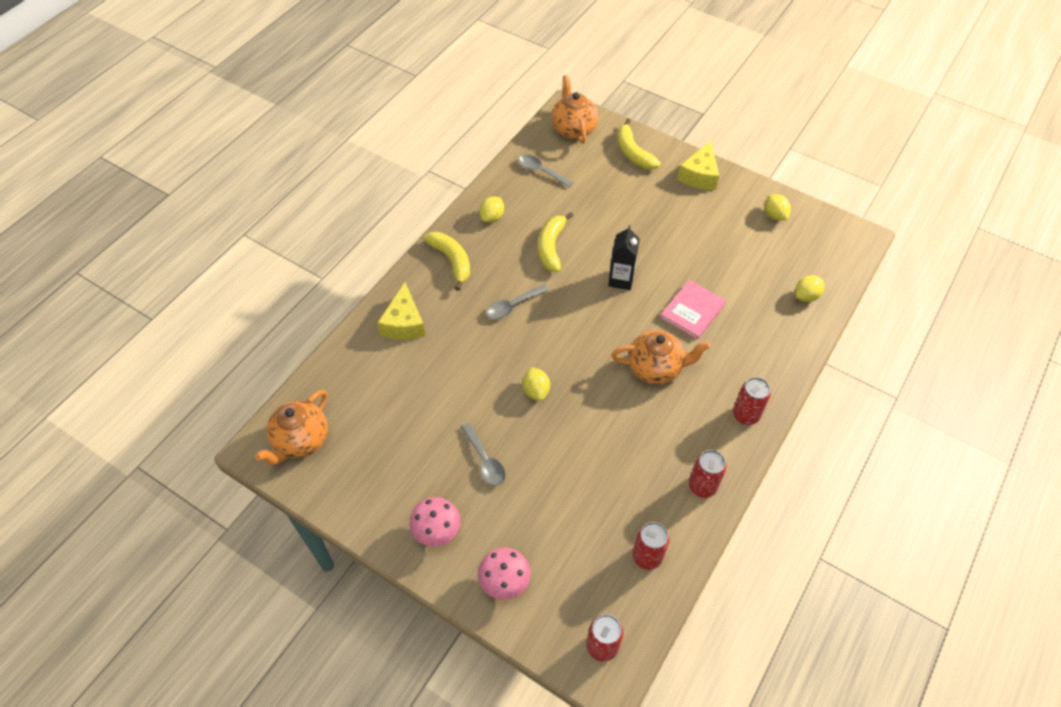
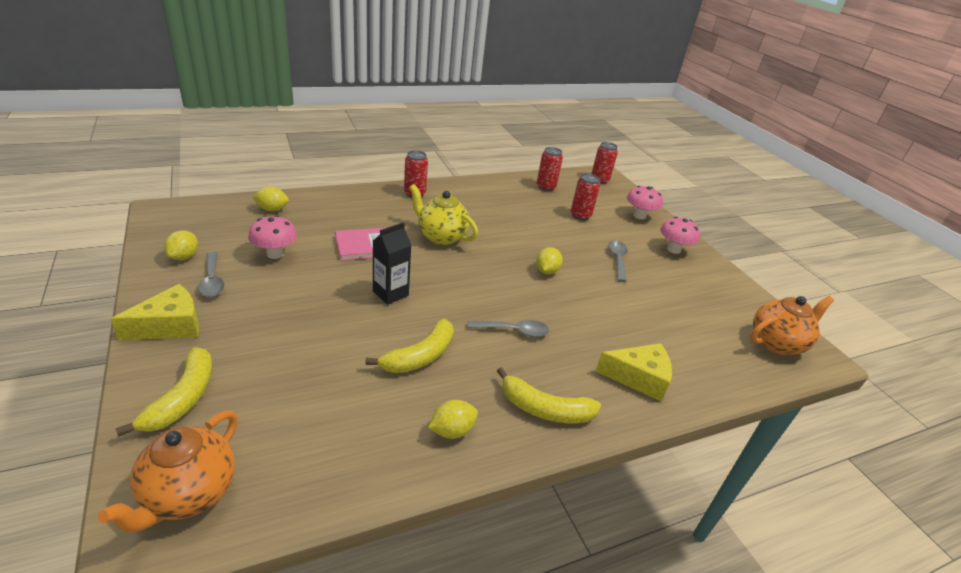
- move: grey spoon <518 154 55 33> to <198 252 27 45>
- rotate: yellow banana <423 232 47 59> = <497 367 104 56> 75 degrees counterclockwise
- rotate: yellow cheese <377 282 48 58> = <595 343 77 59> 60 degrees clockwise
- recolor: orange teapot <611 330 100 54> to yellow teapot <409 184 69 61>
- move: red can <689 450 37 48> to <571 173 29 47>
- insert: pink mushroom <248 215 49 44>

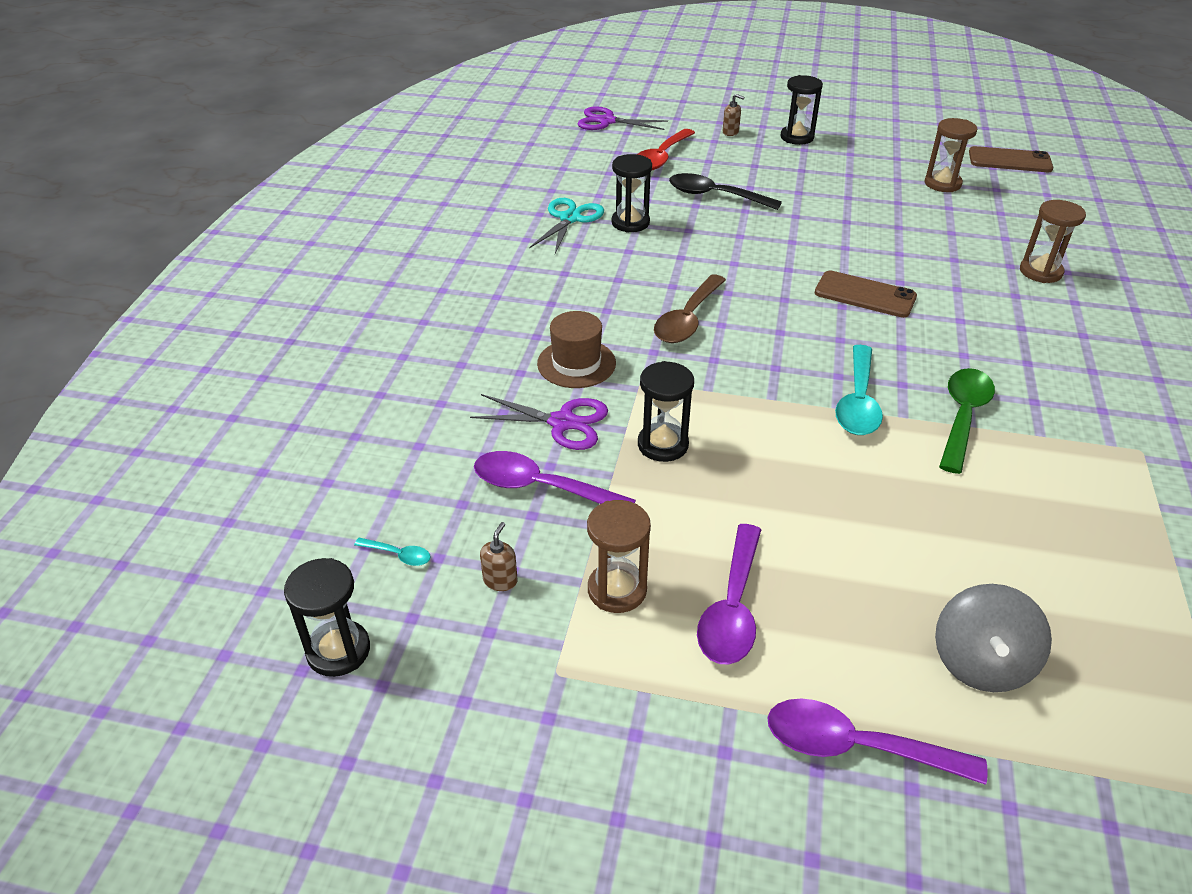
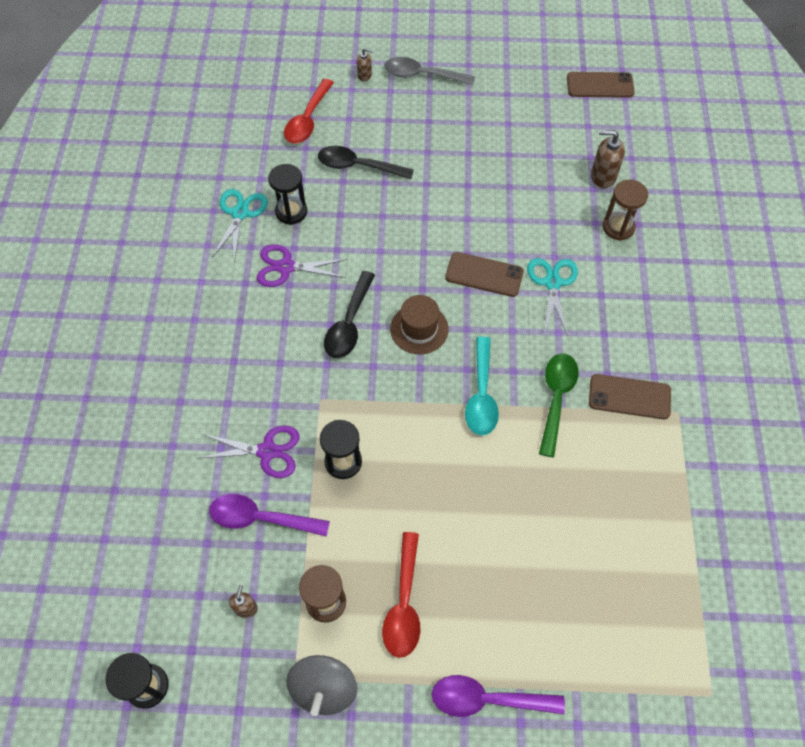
- replace: black hourglass <780 75 43 70> to grey spoon <385 57 90 28>
- move: purple scissors <577 106 91 24> to <257 244 91 43>
- delete: brown hourglass <925 118 52 74>
- recolor: brown spoon <654 274 72 69> to black spoon <324 271 51 87>
- move: brown hat <537 311 79 77> to <390 295 59 59>
- recolor: purple spoon <697 524 64 141> to red spoon <382 532 38 126>
- delete: turquoise spoon <354 538 77 28>
- move: grey spinning top <935 584 117 108> to <286 655 71 61>
- insert: brown soap dispenser <591 130 34 58>
- insert: turquoise scissors <527 258 51 78>
- insert: brown phone <589 374 82 45>

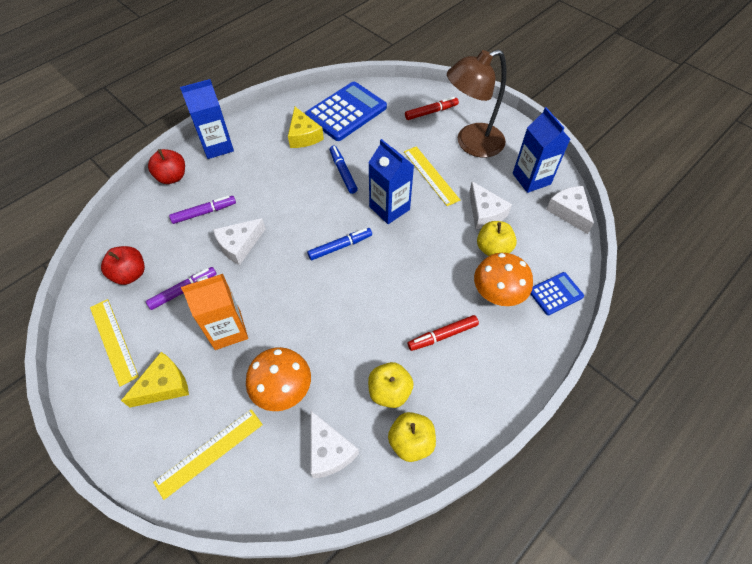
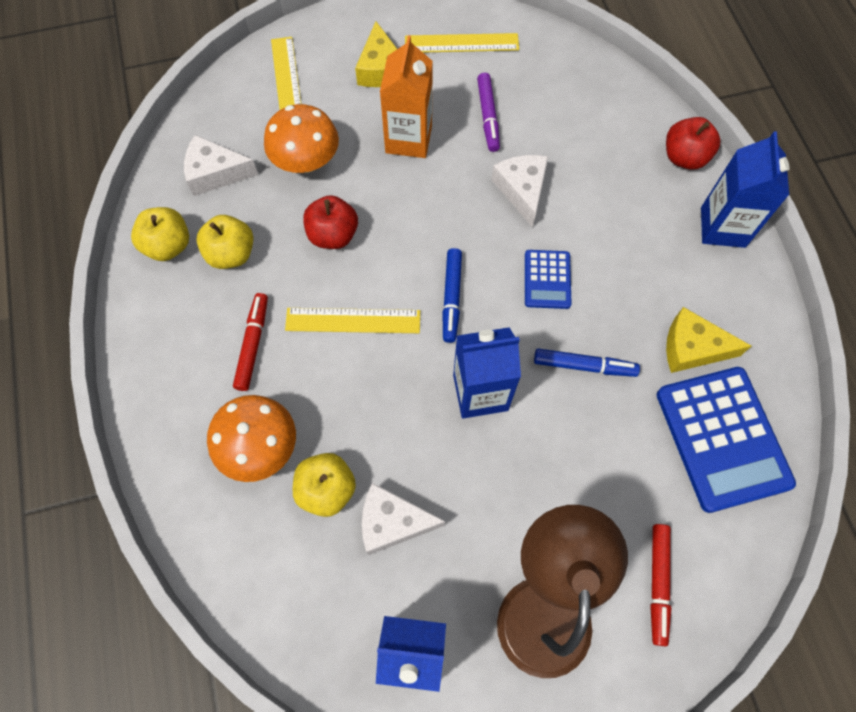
- move: yellow ruler <404 146 56 60> to <285 308 135 25>
- delete: white cheese <546 186 48 48>
- delete: purple marker <169 196 67 28>
- move: red apple <101 246 44 39> to <303 195 55 54>
- move: blue calculator <531 272 53 43> to <525 250 47 59>

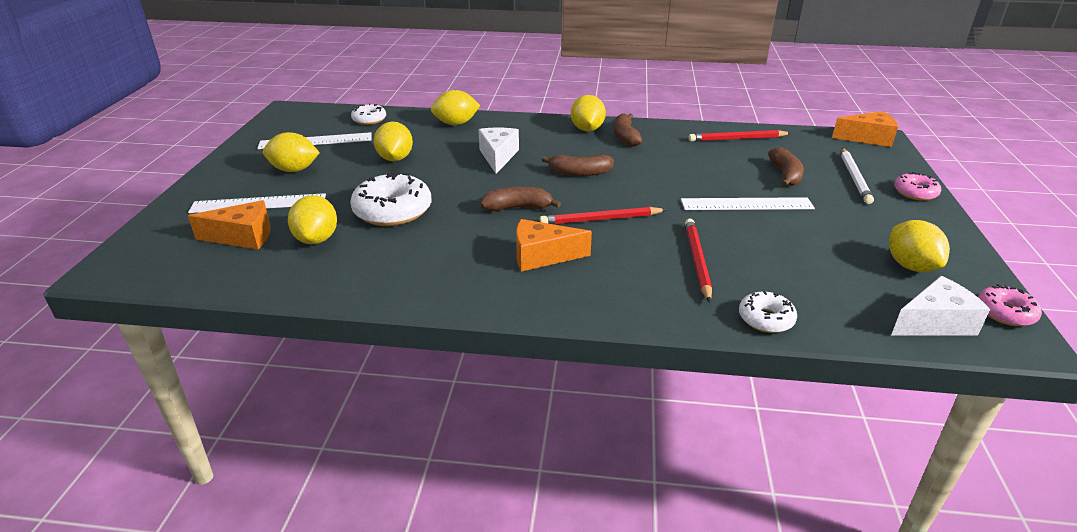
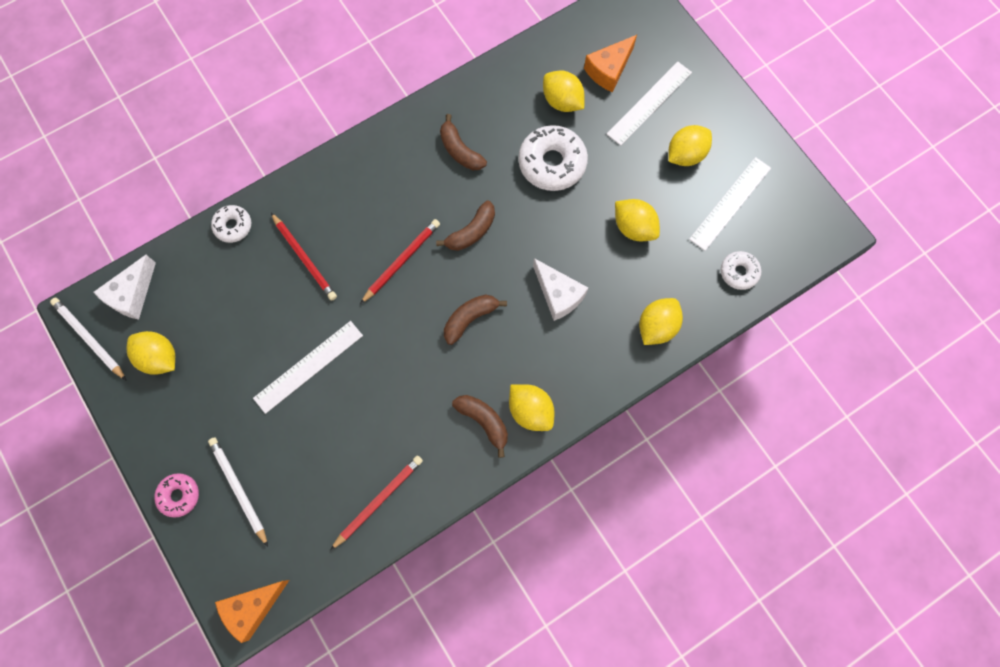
- move: brown banana <768 147 36 40> to <440 114 47 56>
- delete: orange cheese <516 219 76 53>
- replace: pink donut <978 284 64 42> to white pencil <50 298 76 82>

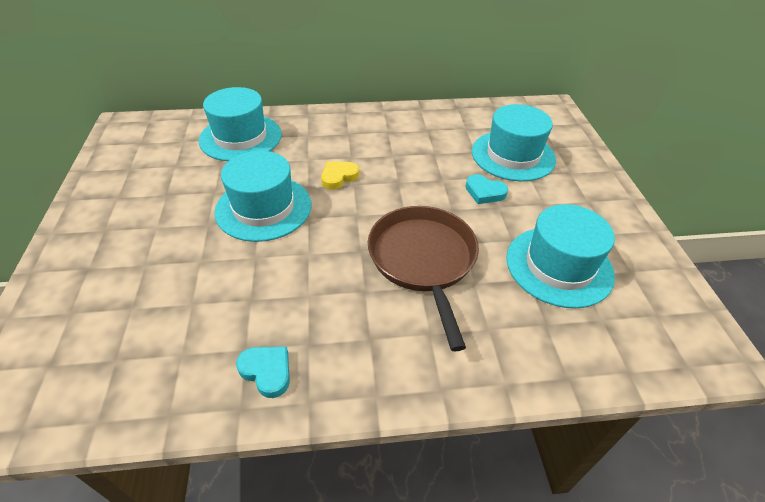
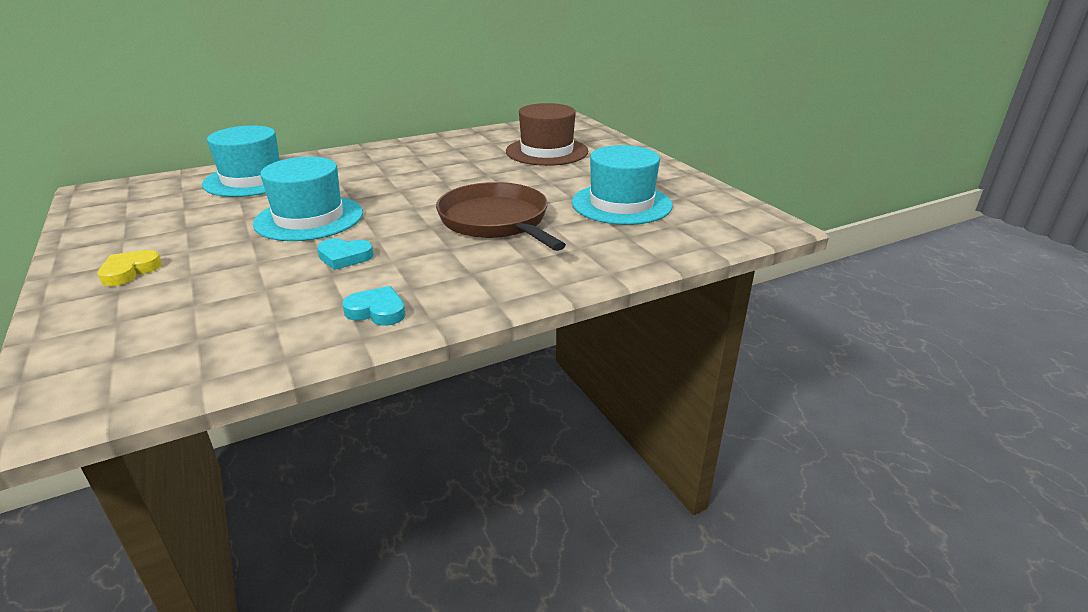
- recolor: turquoise hat <472 104 84 77> to brown hat <506 103 82 63>
- move: yellow heart <321 161 38 29> to <97 250 65 36>
- move: turquoise heart <465 174 43 30> to <317 238 57 32>

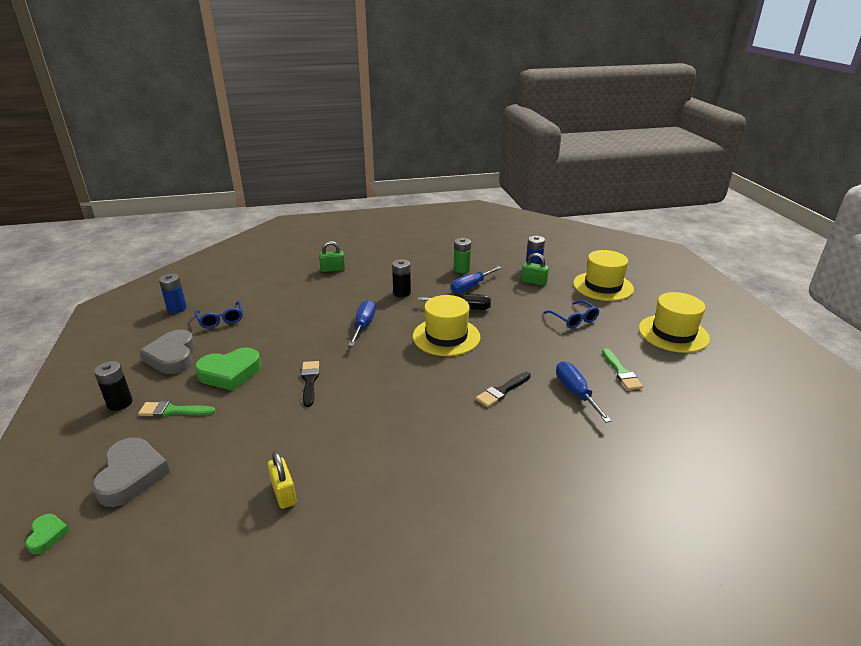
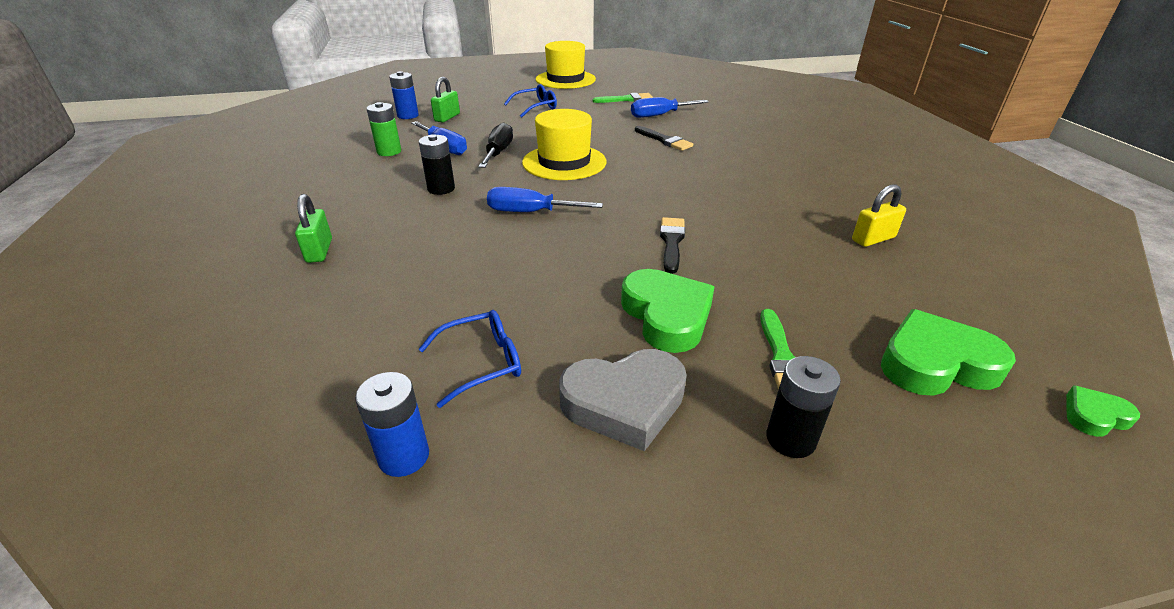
- delete: yellow hat <573 250 61 51>
- rotate: black brush <301 361 18 46> = <660 217 25 57> 105 degrees clockwise
- recolor: grey heart <92 437 78 70> to green heart <881 309 135 87>

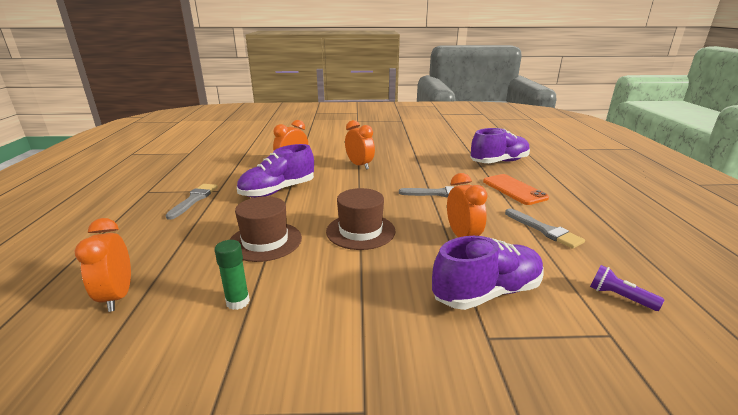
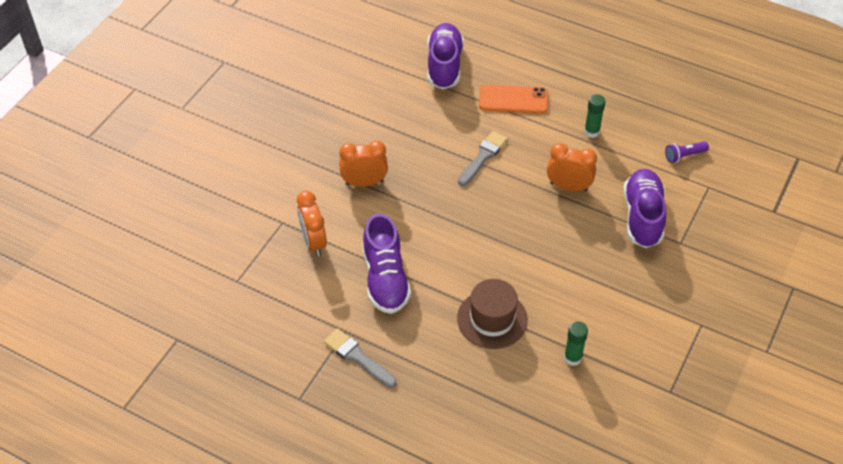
- delete: brown hat <326 188 70 62>
- replace: grey brush <505 208 80 41> to green glue stick <584 94 21 44>
- delete: orange clock <75 218 56 94>

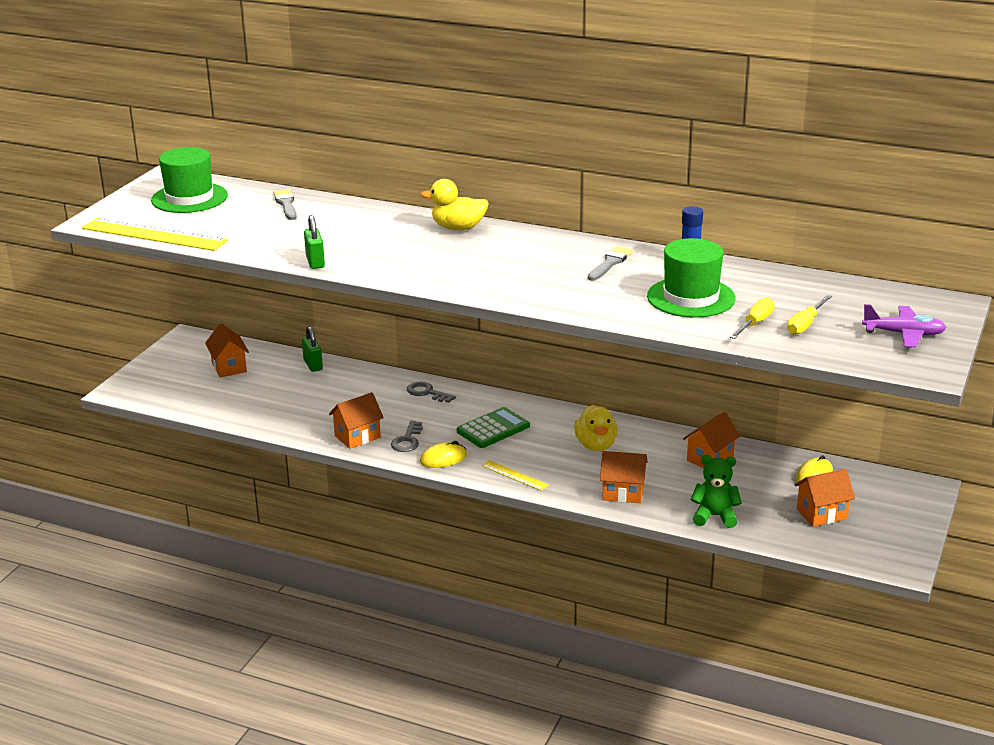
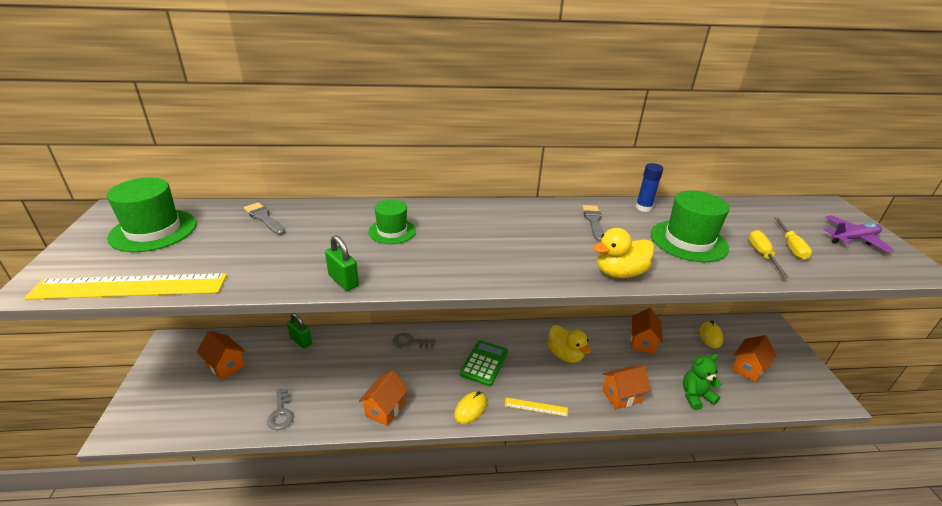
- move: yellow duck <421 179 68 51> to <593 228 61 50>
- move: grey key <391 421 32 31> to <267 388 27 42>
- insert: green hat <368 200 48 44>

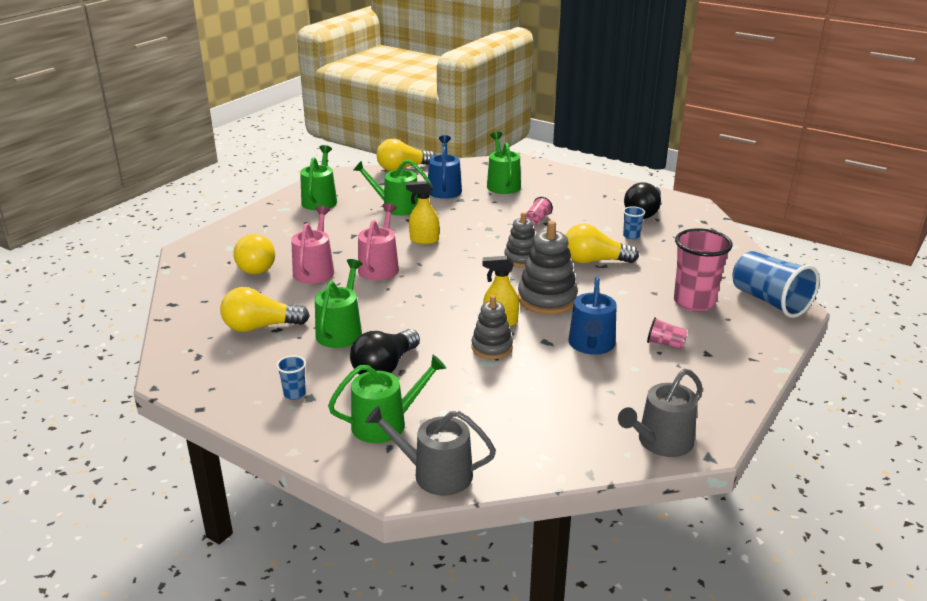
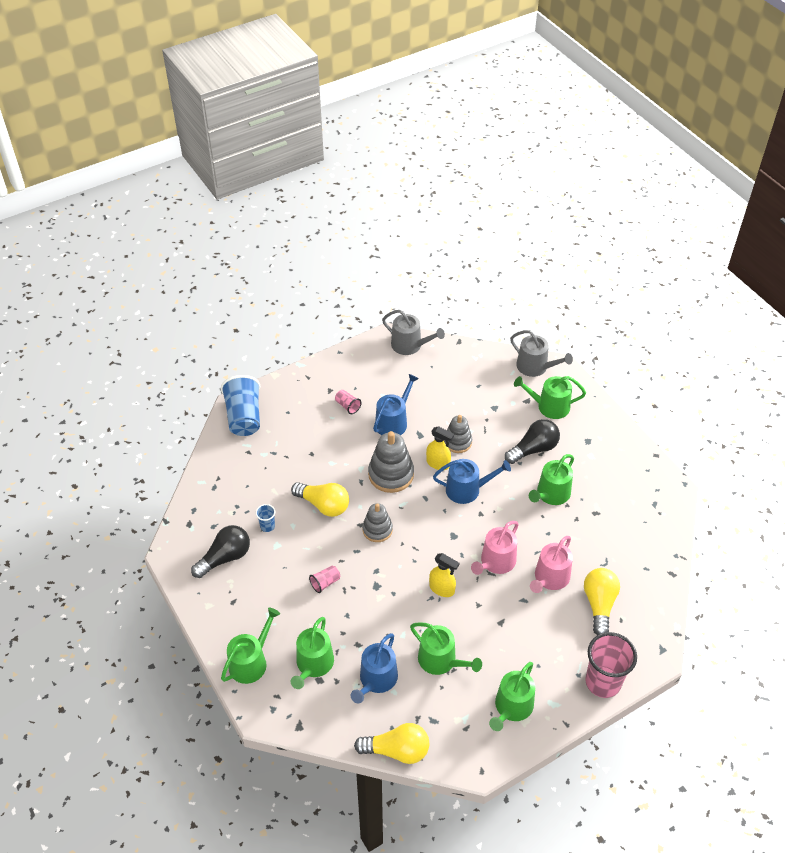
- move: pink cup <674 228 59 84> to <585 632 52 66>
- delete: yellow light bulb <220 287 90 45>
- delete: blue cup <276 355 30 45>
- rotate: grey watering can <618 369 85 88> = <382 310 63 45> 45 degrees clockwise
- insert: blue watering can <433 459 78 45>
- insert: green watering can <221 608 59 76>

